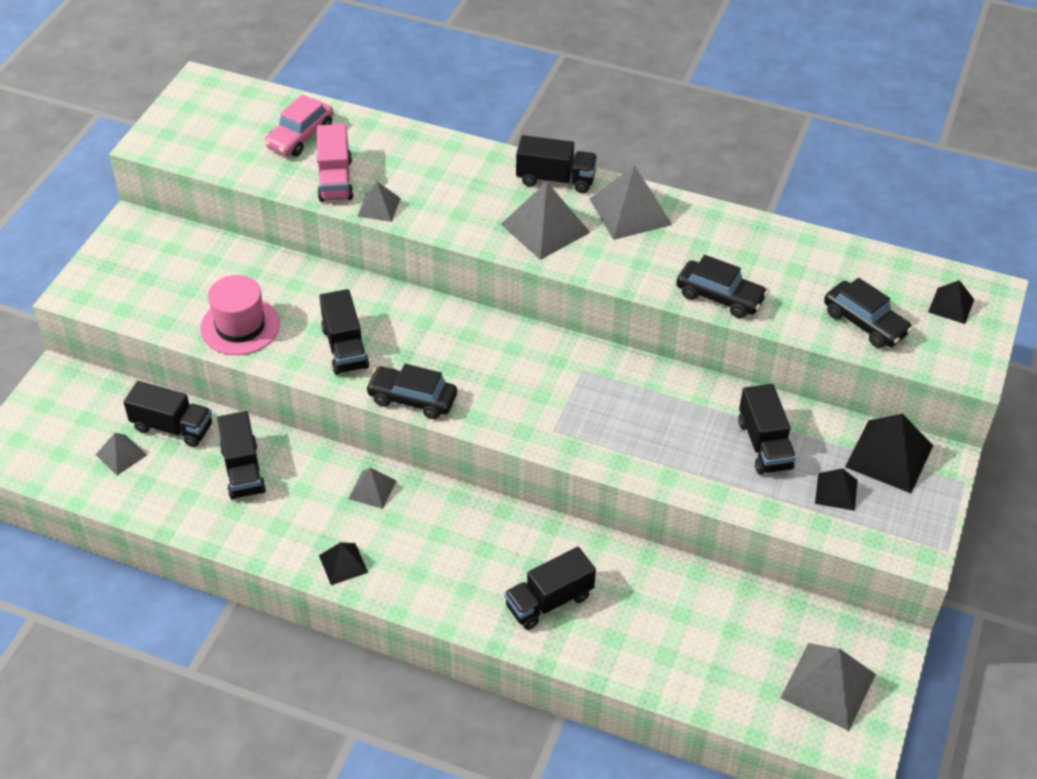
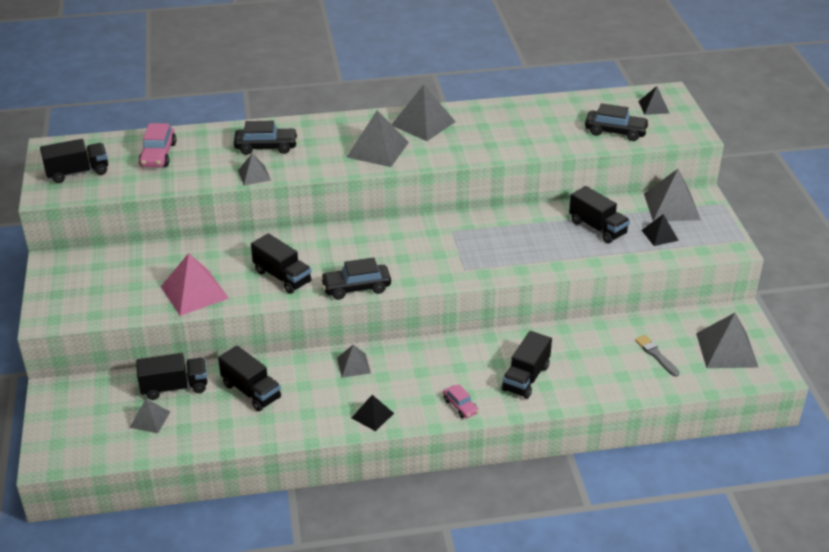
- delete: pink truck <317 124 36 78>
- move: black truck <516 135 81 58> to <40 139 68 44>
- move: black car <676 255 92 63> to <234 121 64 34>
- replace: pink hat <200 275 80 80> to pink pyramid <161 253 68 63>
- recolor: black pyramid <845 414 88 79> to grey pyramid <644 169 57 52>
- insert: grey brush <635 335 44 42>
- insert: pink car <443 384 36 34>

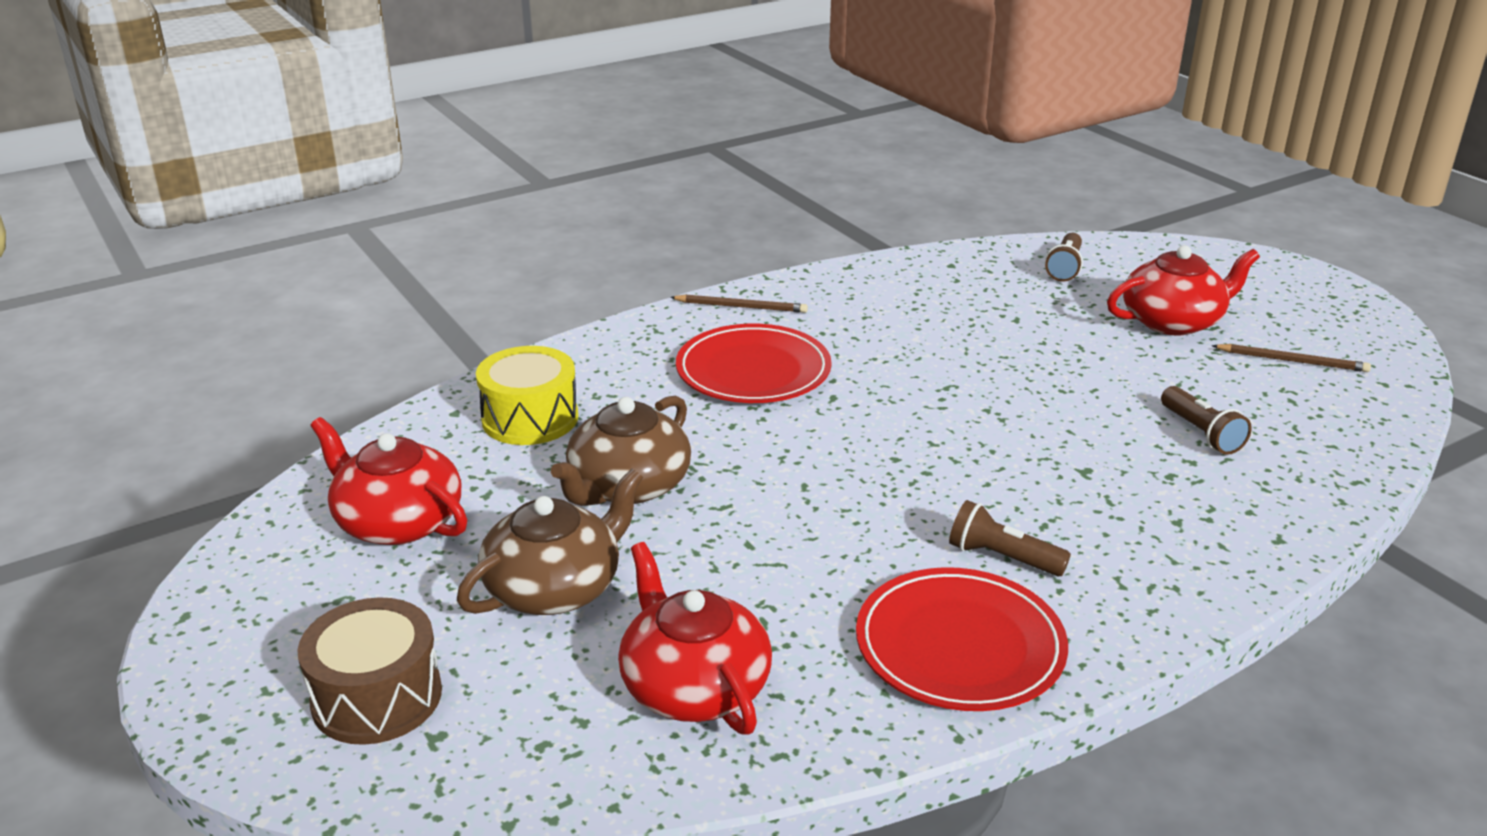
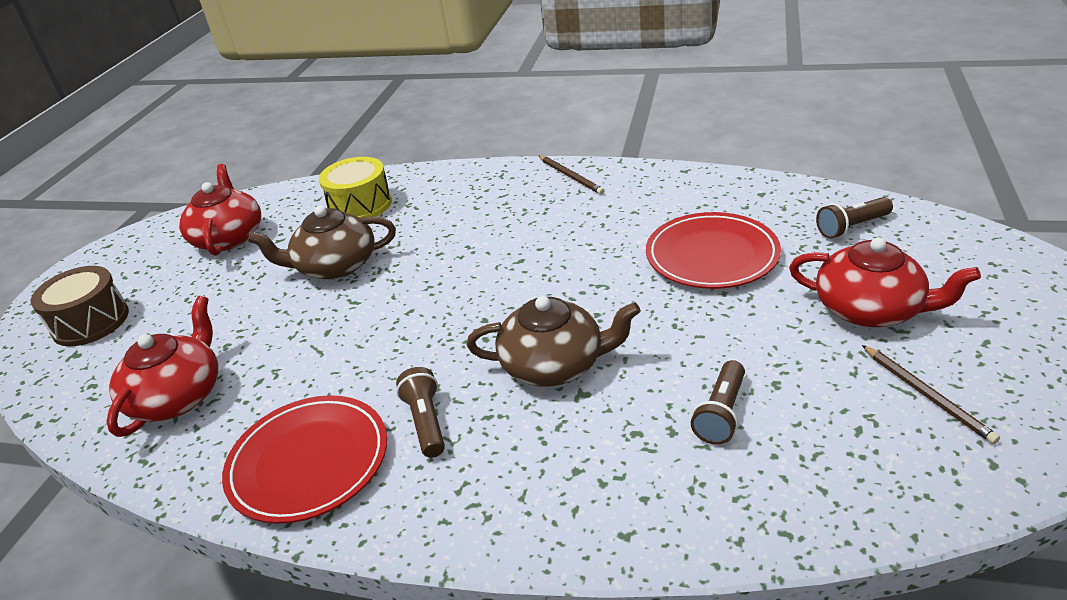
- move: red plate <676 324 156 79> to <646 212 135 77>
- move: brown teapot <457 469 186 146> to <467 296 174 90>

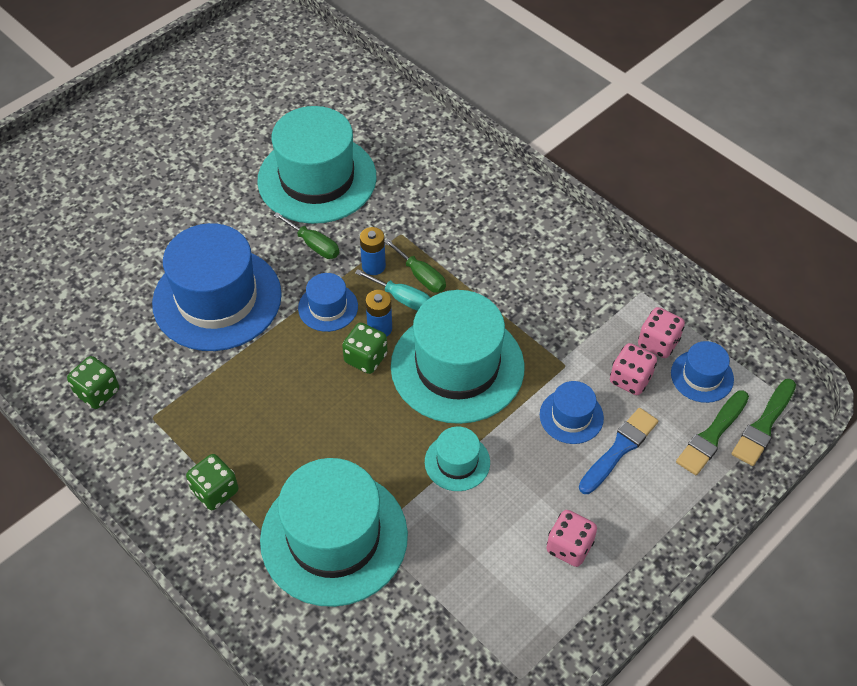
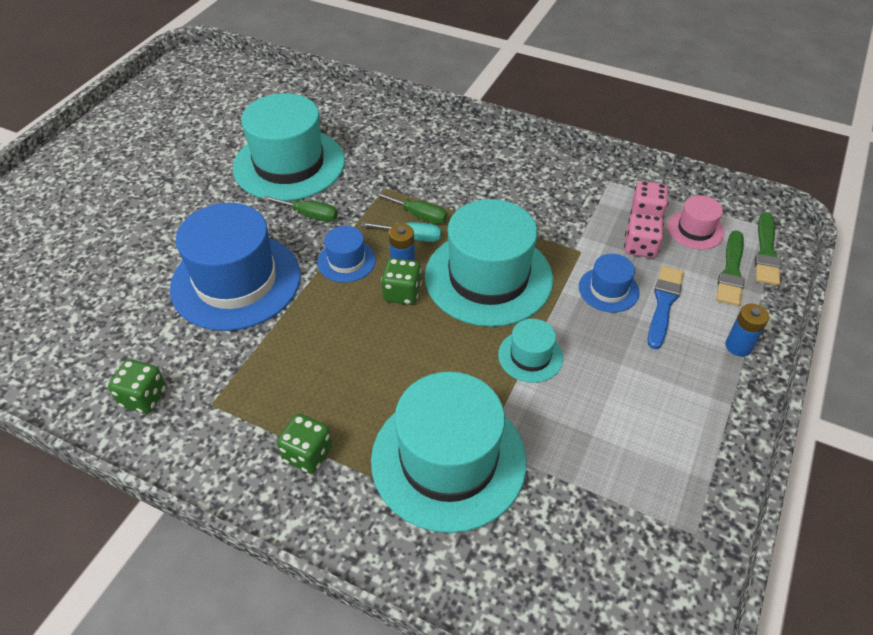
- move: blue battery <360 227 26 48> to <725 304 44 53>
- recolor: blue hat <671 341 63 62> to pink hat <667 195 58 55>
- delete: pink dice <546 510 51 57>

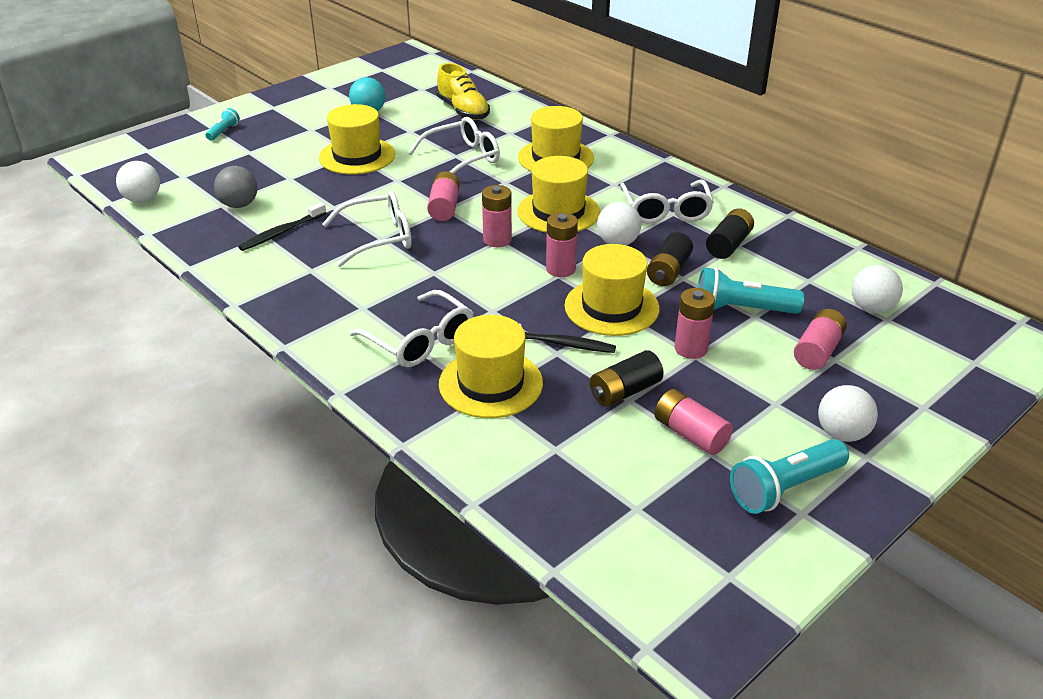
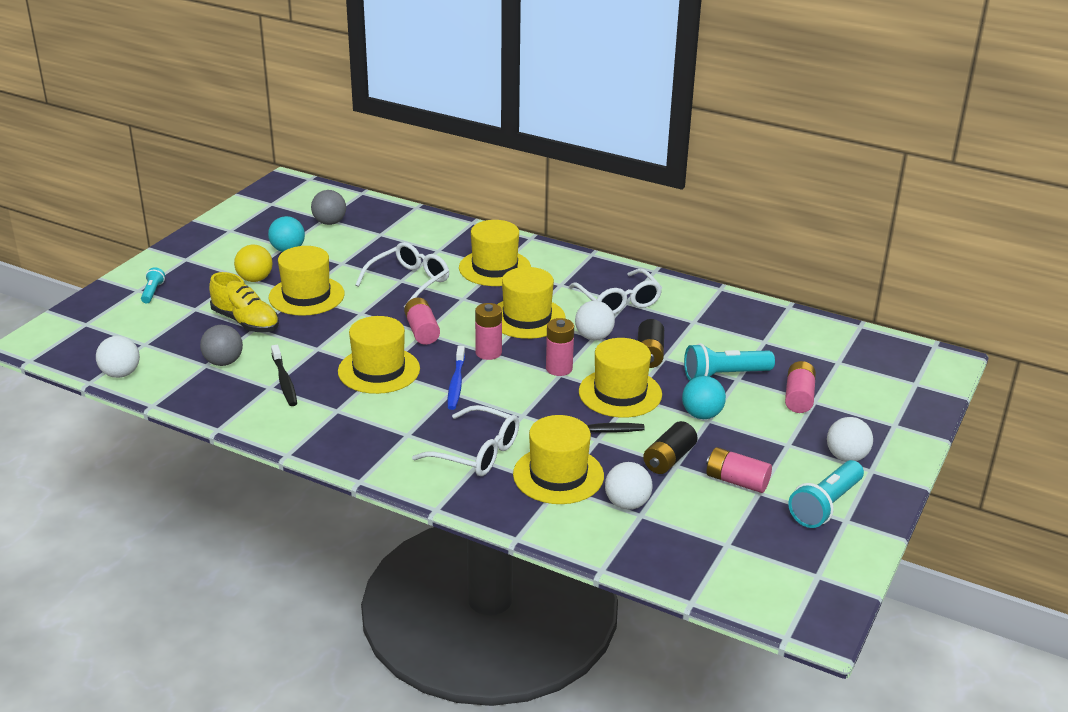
- move: yellow shoe <436 63 54 57> to <209 272 70 60>
- replace: white glasses <322 191 90 76> to yellow hat <338 316 82 78>
- rotate: black toothbrush <238 202 88 49> = <271 345 26 61> 45 degrees counterclockwise
- delete: black battery <706 208 48 51>
- move: white ball <851 265 52 48> to <605 462 48 48>
- replace: pink battery <675 288 40 71> to turquoise ball <682 376 44 43>
- insert: grey ball <311 190 35 35>
- insert: yellow ball <234 244 39 38>
- insert: blue toothbrush <448 346 17 64>

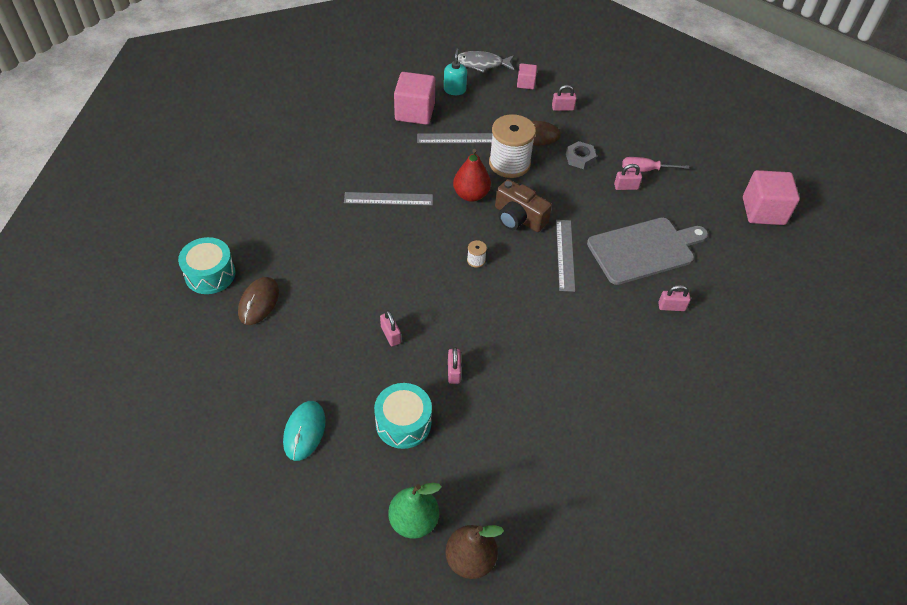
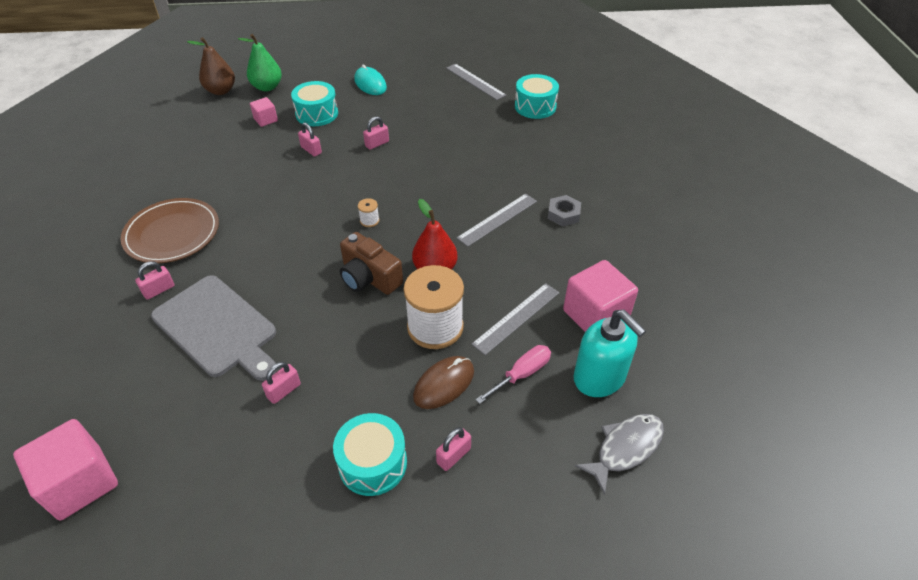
- resize: turquoise soap dispenser <444 49 23 46> = <573 310 73 87> x1.66
- move: pink cube <517 63 20 26> to <250 97 28 30>
- move: grey nut <566 141 31 28> to <548 195 33 32>
- move: pink screwdriver <622 157 68 15> to <476 345 75 59>
- rotate: brown camera <495 179 57 53> = <340 232 63 63> 135 degrees counterclockwise
- rotate: grey cutting board <587 217 121 68> = <151 275 126 106> 75 degrees counterclockwise
- move: grey ruler <556 220 19 72> to <446 64 60 36>
- delete: brown mouse <238 277 41 48>
- rotate: pink padlock <380 310 21 36> = <363 116 26 34> 60 degrees counterclockwise
- insert: brown plate <121 198 98 65>
- insert: turquoise drum <333 413 74 83>

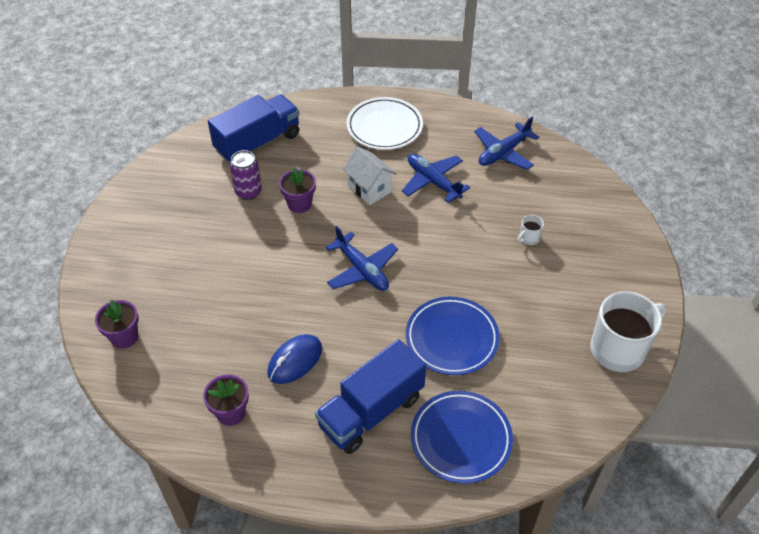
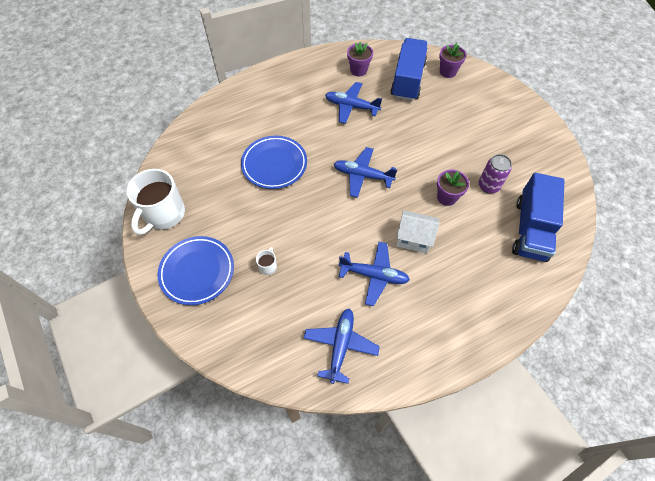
- delete: white plate <347 97 76 53>
- replace: blue mouse <267 334 55 50> to blue plane <325 82 57 42>
- move: blue truck <315 339 111 115> to <390 38 38 63>
- move: blue plate <411 391 102 93> to <158 236 76 69>

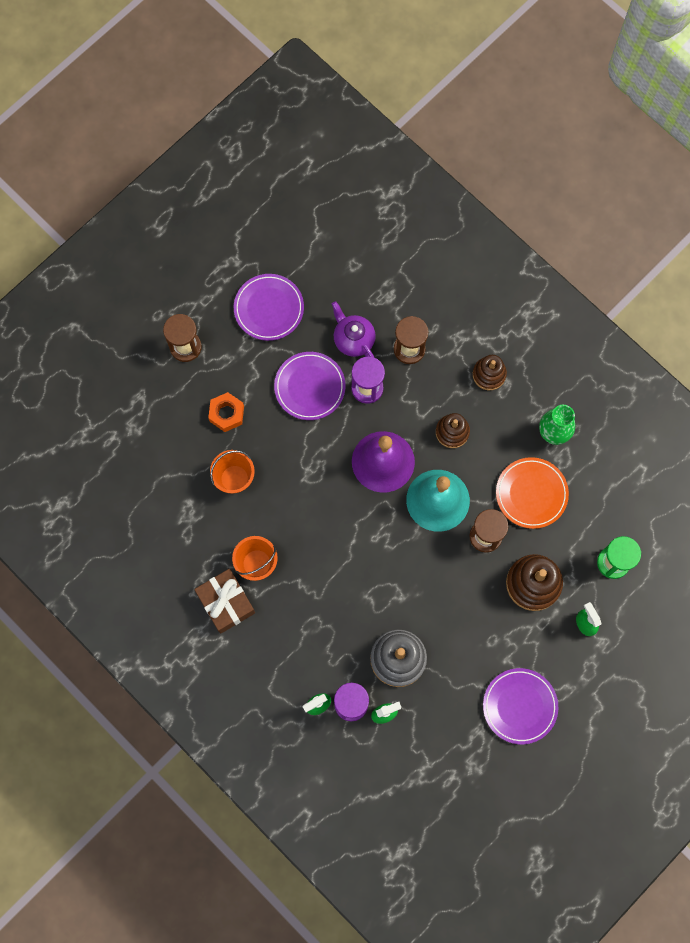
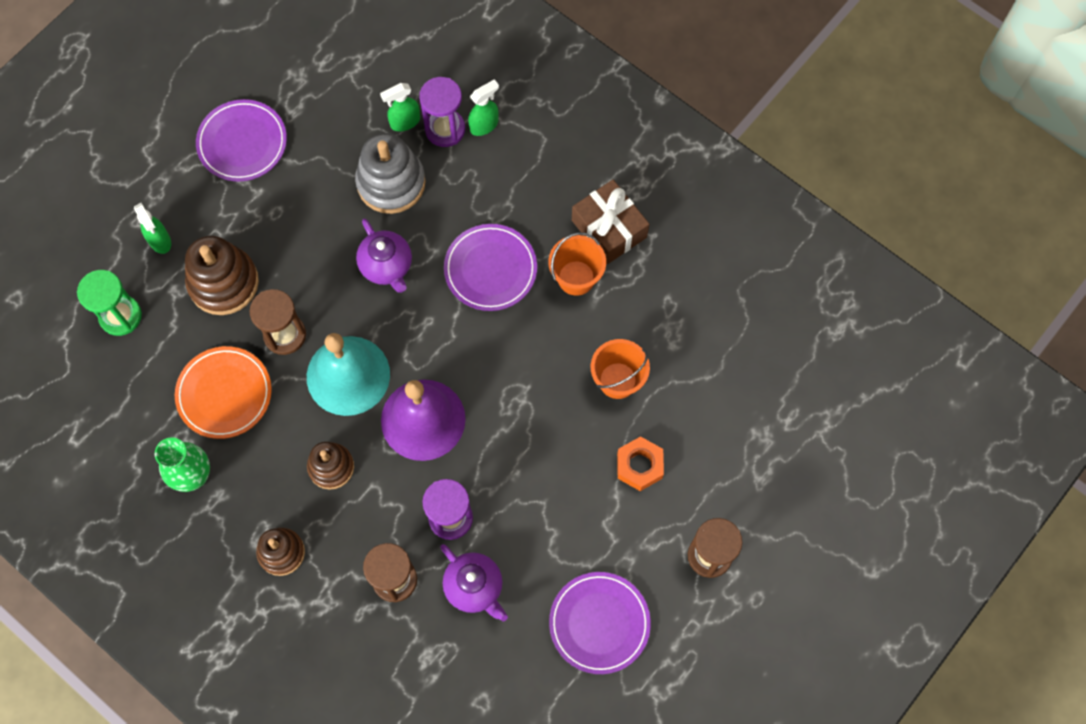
- move: purple plate <274 352 72 68> to <444 224 93 87>
- insert: purple teapot <356 218 56 75>

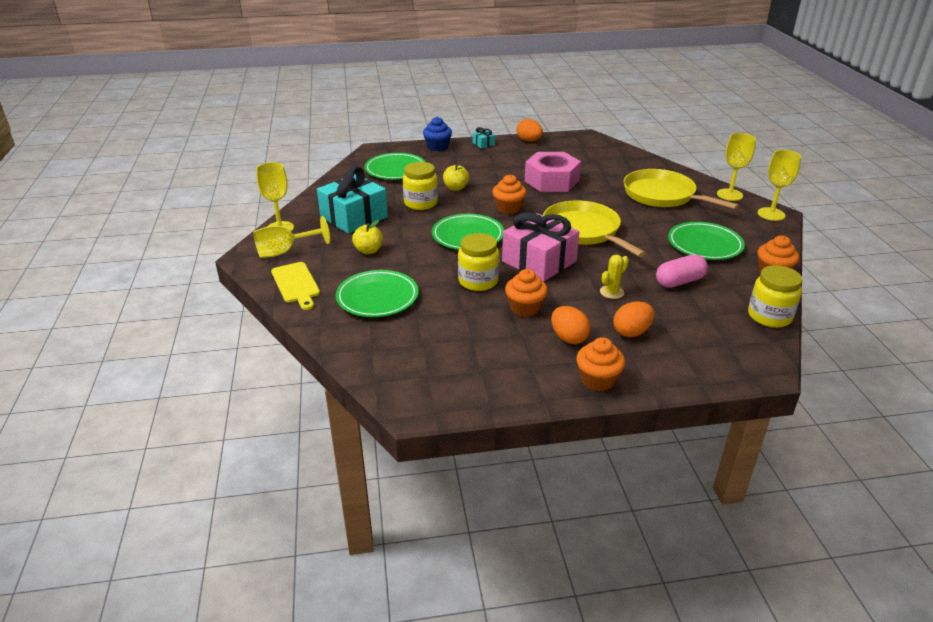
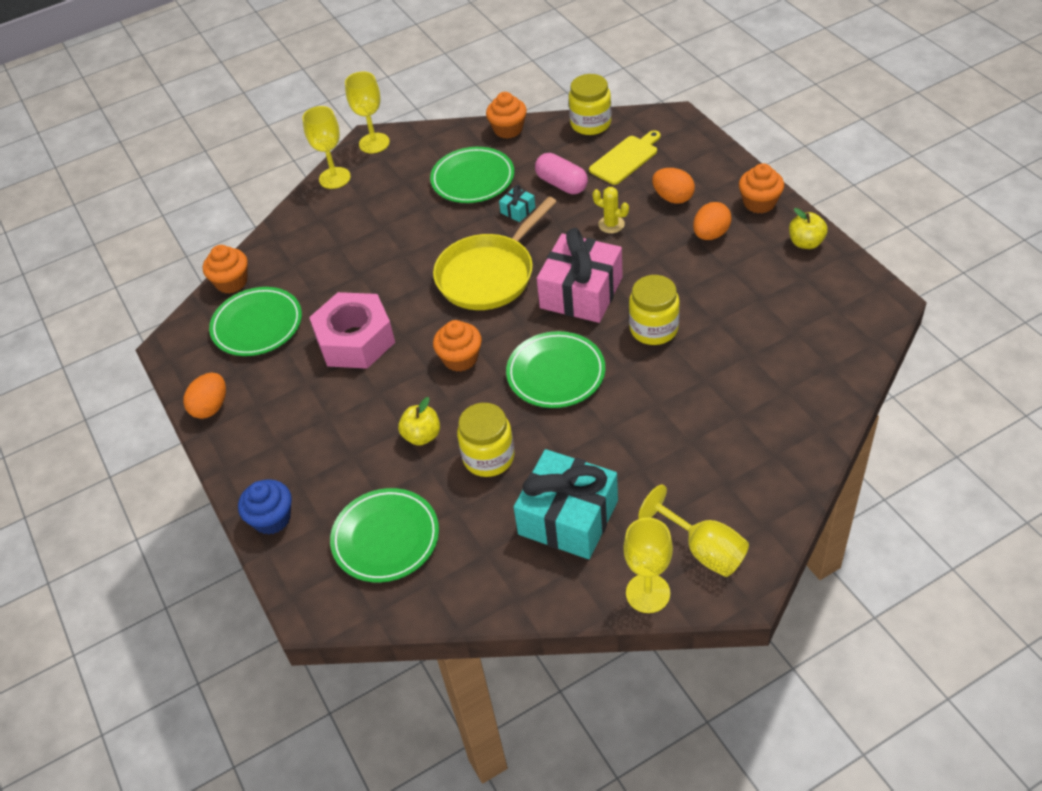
- move: turquoise gift <472 127 23 22> to <499 185 36 37>
- delete: yellow pan <624 169 115 40>
- move: yellow apple <352 220 31 34> to <789 208 39 41>
- move: yellow cutting board <271 262 49 48> to <589 130 72 55>
- move: orange cupcake <505 269 43 48> to <203 245 45 49>
- move: green plate <336 270 83 47> to <209 287 93 69>

